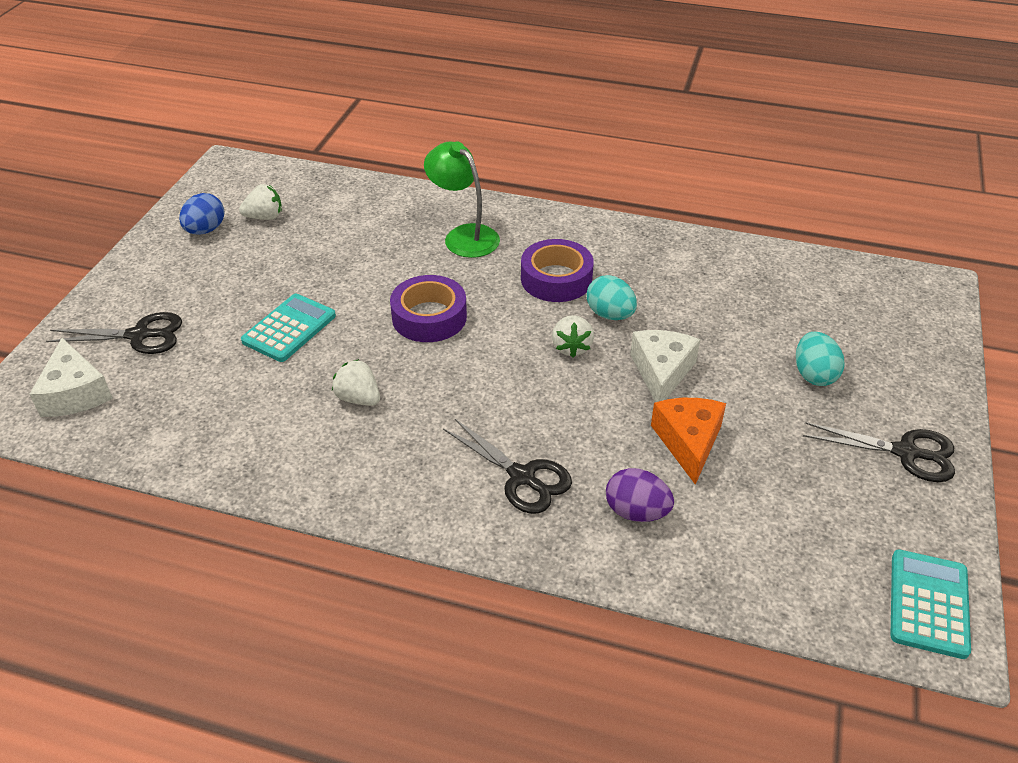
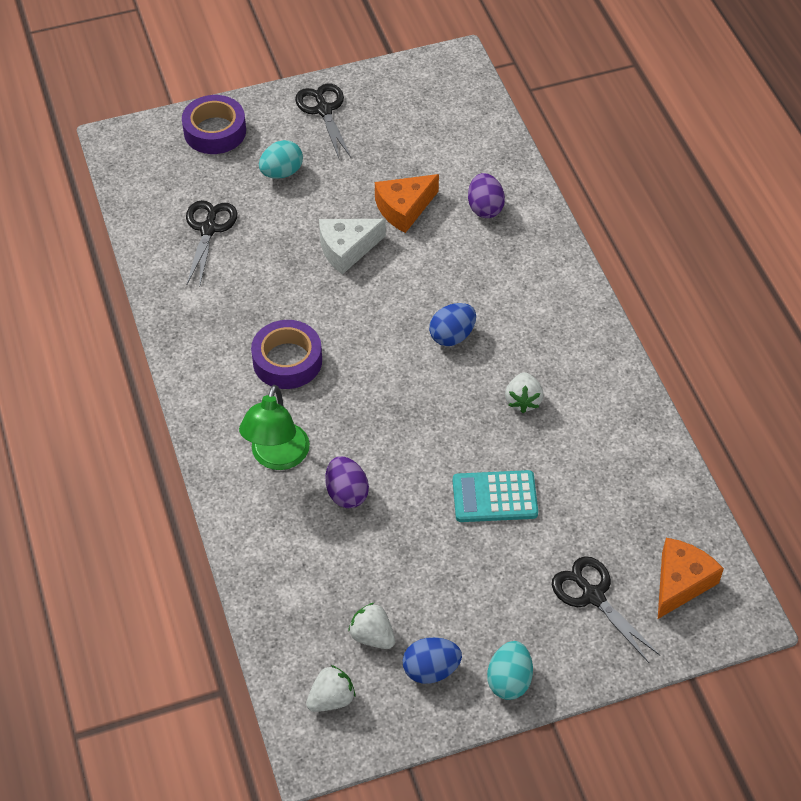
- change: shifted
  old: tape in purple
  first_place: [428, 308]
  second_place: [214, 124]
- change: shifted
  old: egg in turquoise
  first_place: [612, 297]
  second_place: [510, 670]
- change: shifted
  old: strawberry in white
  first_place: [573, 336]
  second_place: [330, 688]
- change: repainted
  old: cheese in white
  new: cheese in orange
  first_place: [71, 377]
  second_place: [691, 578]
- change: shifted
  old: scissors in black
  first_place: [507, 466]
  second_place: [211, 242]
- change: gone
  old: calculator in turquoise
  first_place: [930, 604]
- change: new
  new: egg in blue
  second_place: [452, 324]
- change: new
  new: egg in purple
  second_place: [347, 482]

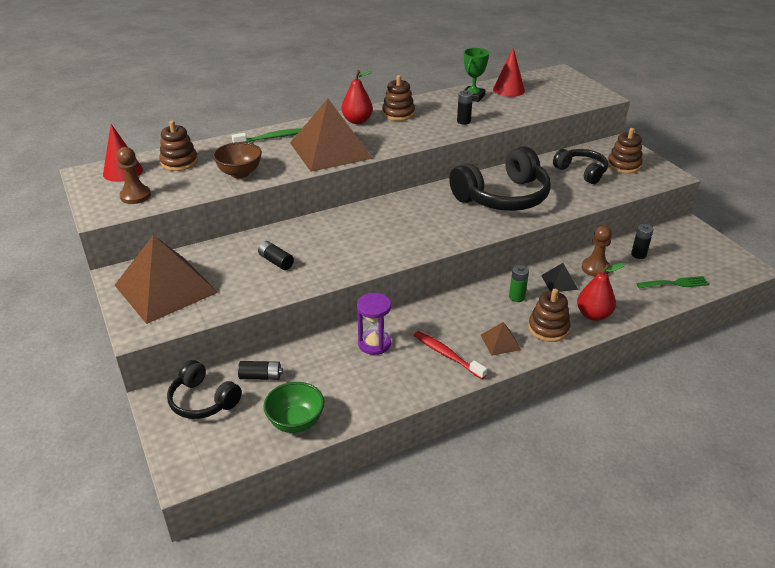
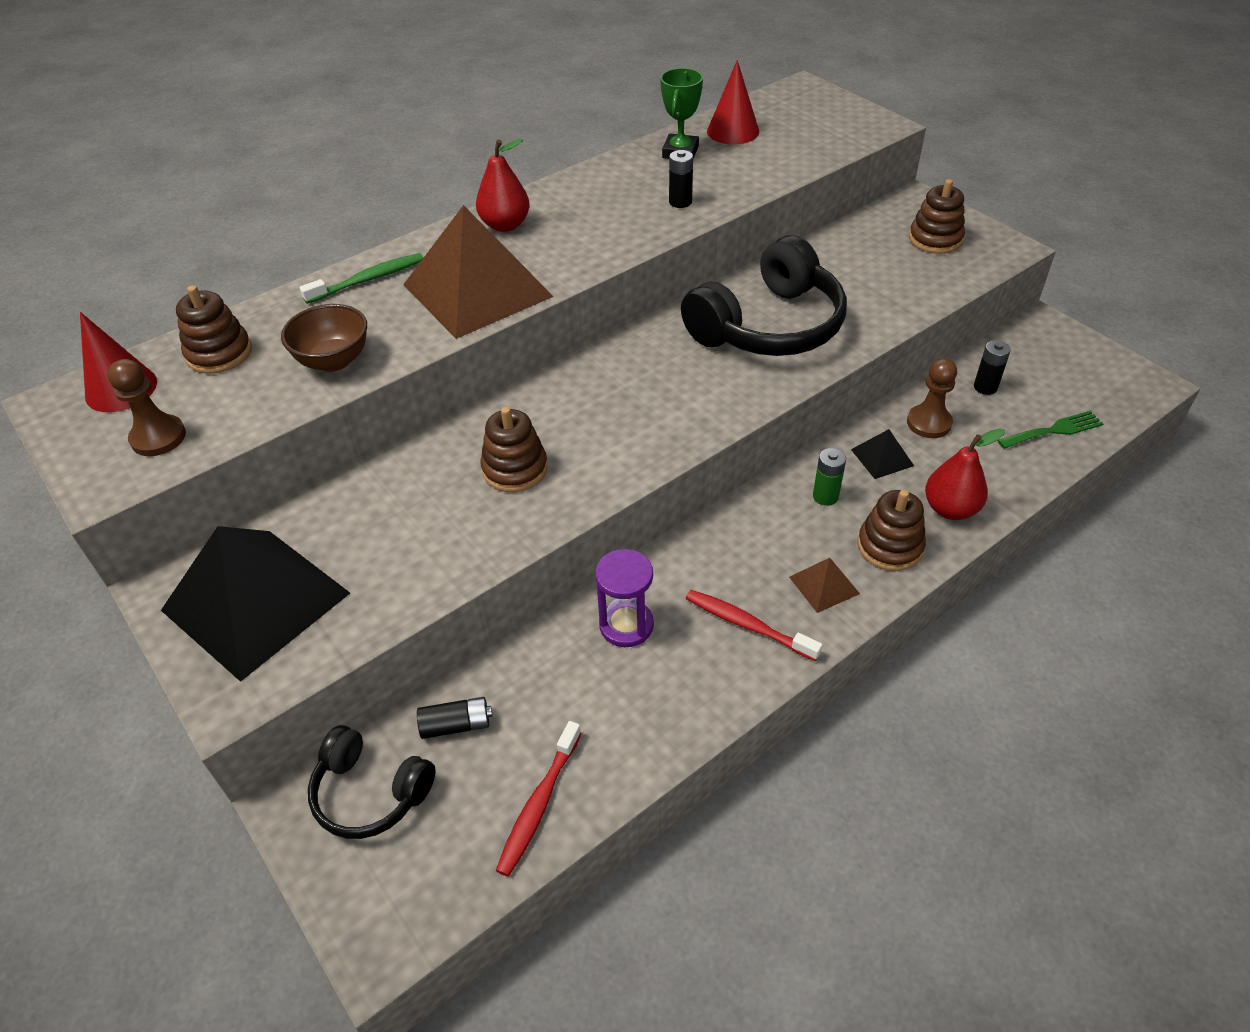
- change: shifted
  old: stacking toy in brown
  first_place: [398, 98]
  second_place: [514, 449]
- change: gone
  old: headphones in black
  first_place: [580, 166]
- change: repainted
  old: pyramid in brown
  new: pyramid in black
  first_place: [166, 279]
  second_place: [255, 604]
- change: gone
  old: battery in black
  first_place: [276, 255]
- change: swapped
  old: bowl in green
  new: toothbrush in red
  first_place: [293, 407]
  second_place: [538, 799]

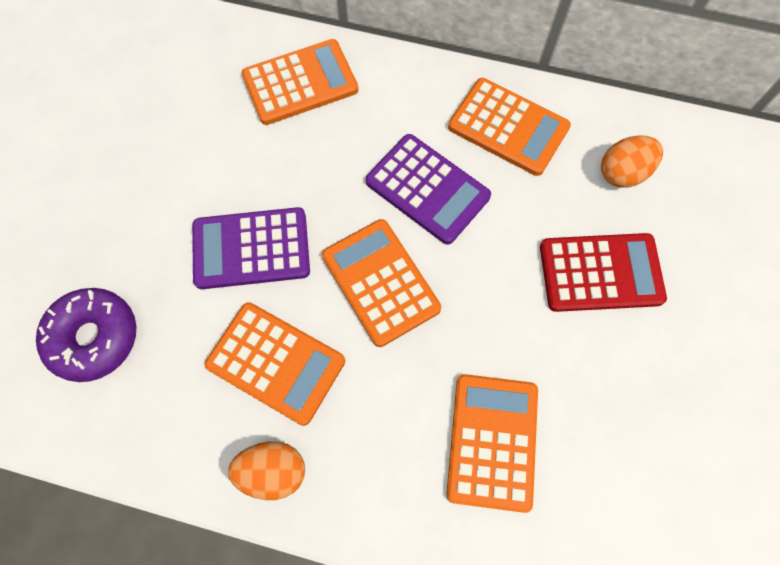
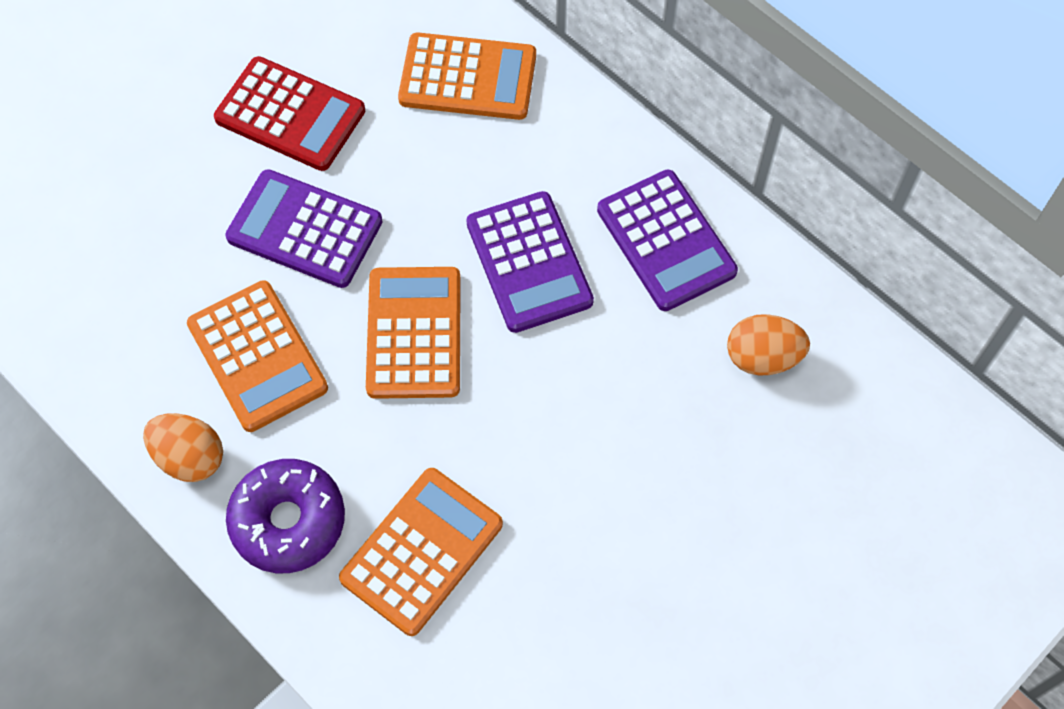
- change: repainted
  old: calculator in orange
  new: calculator in purple
  first_place: [509, 127]
  second_place: [667, 240]
- change: shifted
  old: calculator in red
  first_place: [603, 272]
  second_place: [289, 113]
- change: shifted
  old: donut in purple
  first_place: [86, 335]
  second_place: [285, 516]

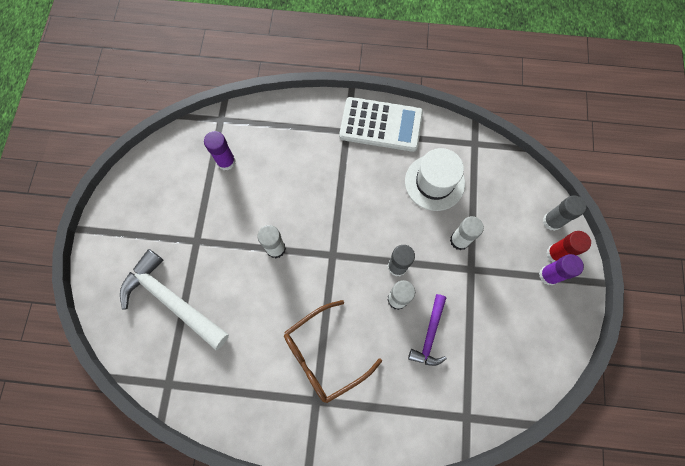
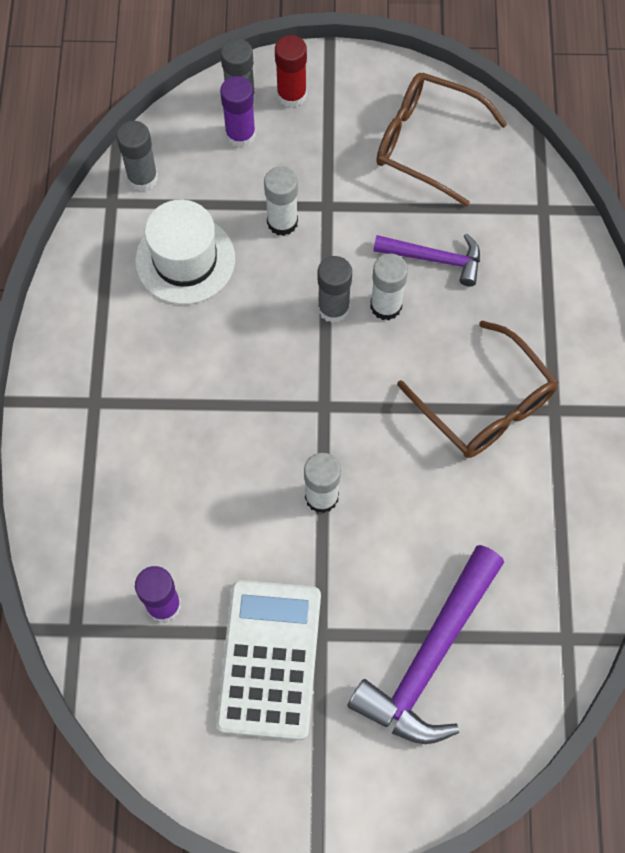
- change: shifted
  old: calculator in white
  first_place: [381, 124]
  second_place: [268, 660]
- change: repainted
  old: hammer in white
  new: hammer in purple
  first_place: [174, 299]
  second_place: [425, 644]
- change: shifted
  old: glue stick in purple
  first_place: [561, 269]
  second_place: [238, 112]
- change: new
  new: glasses in brown
  second_place: [441, 140]
- change: new
  new: glue stick in grey
  second_place: [137, 156]

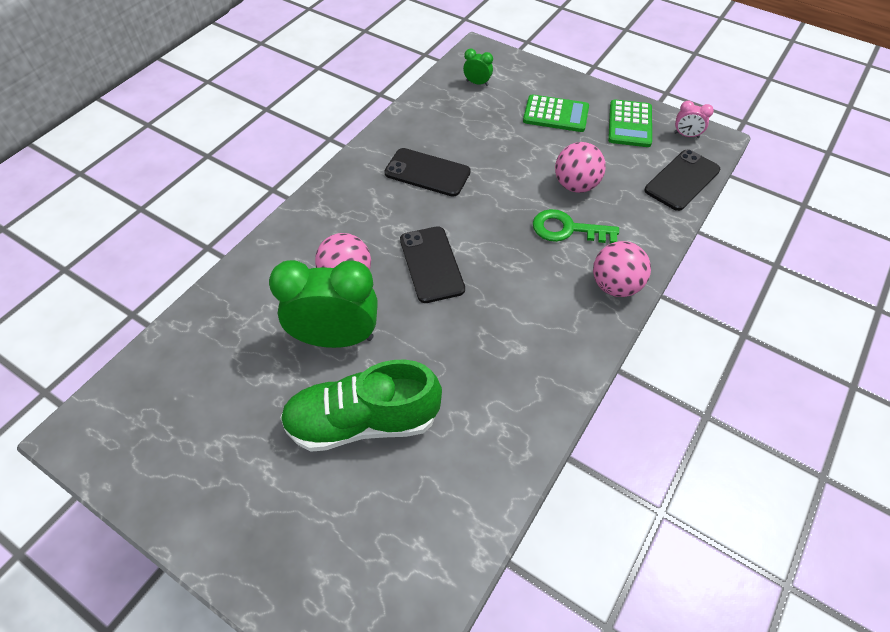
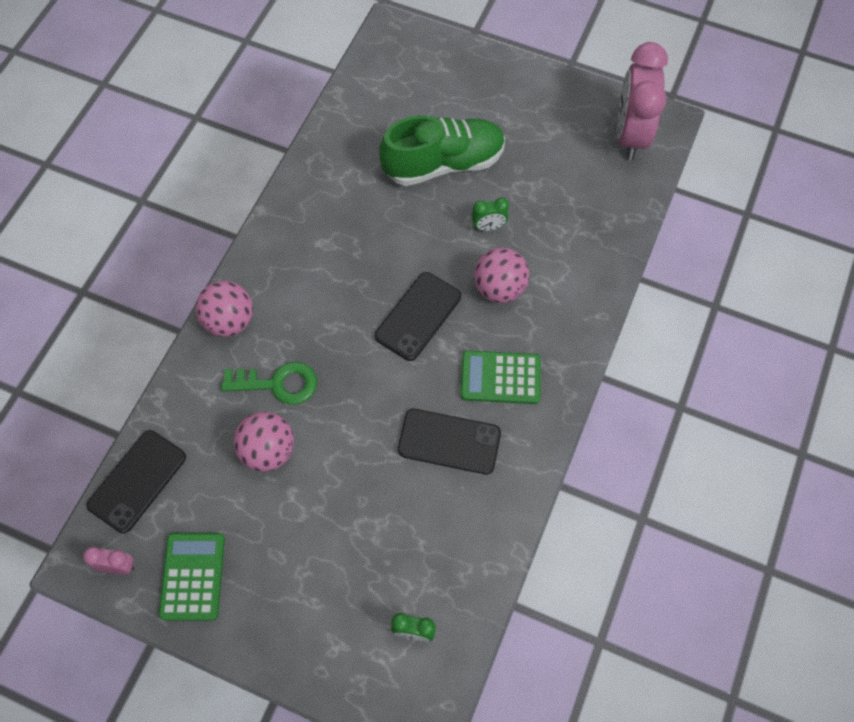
- change: shifted
  old: calculator in green
  first_place: [556, 113]
  second_place: [500, 377]
- change: rotated
  old: phone in black
  first_place: [432, 264]
  second_place: [418, 316]
  degrees: 60
- change: scaled
  old: clock in green
  first_place: [323, 304]
  second_place: [490, 214]
  factor: 0.43
- change: new
  new: clock in pink
  second_place: [642, 101]

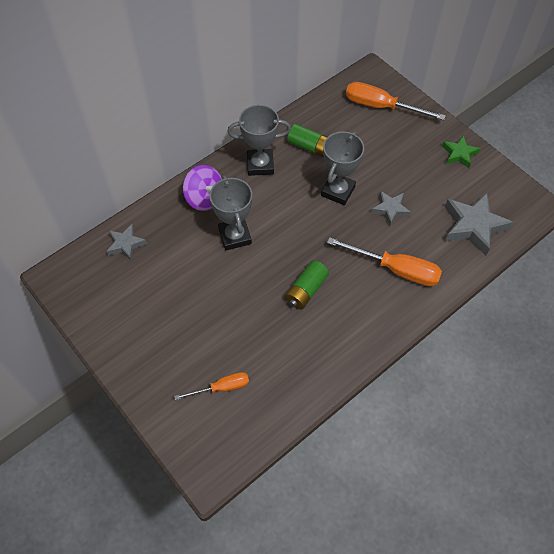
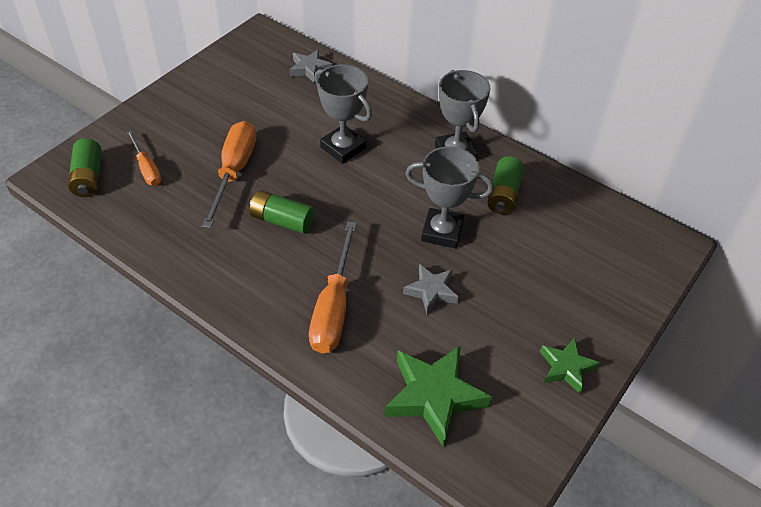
- change: shifted
  old: screwdriver in orange
  first_place: [396, 101]
  second_place: [229, 174]
- change: gone
  old: spinning top in purple
  first_place: [202, 188]
- change: rotated
  old: trophy in grey
  first_place: [231, 213]
  second_place: [343, 114]
  degrees: 75
- change: repainted
  old: star in grey
  new: star in green
  first_place: [479, 224]
  second_place: [438, 396]
- change: new
  new: battery in green
  second_place: [84, 168]

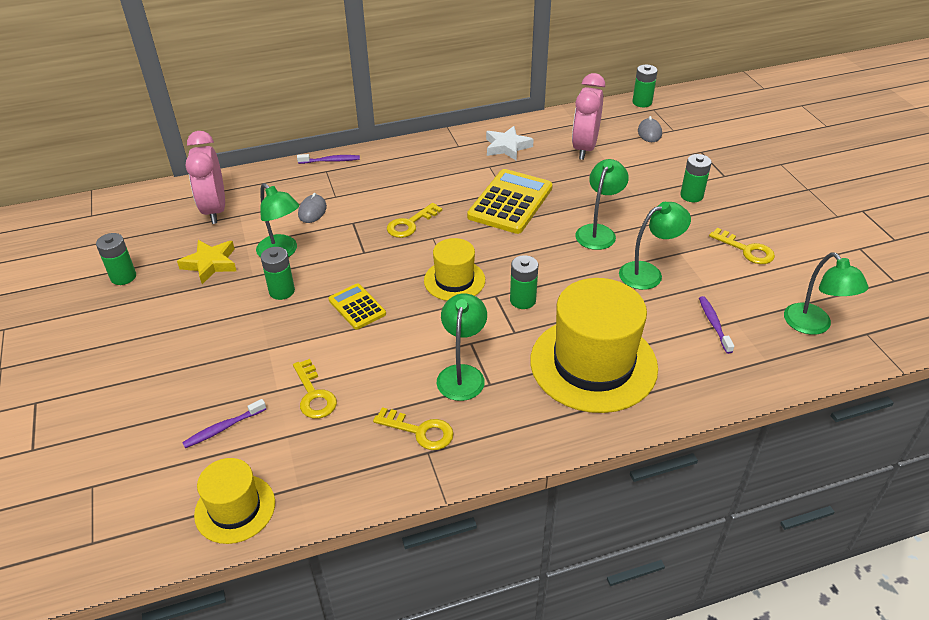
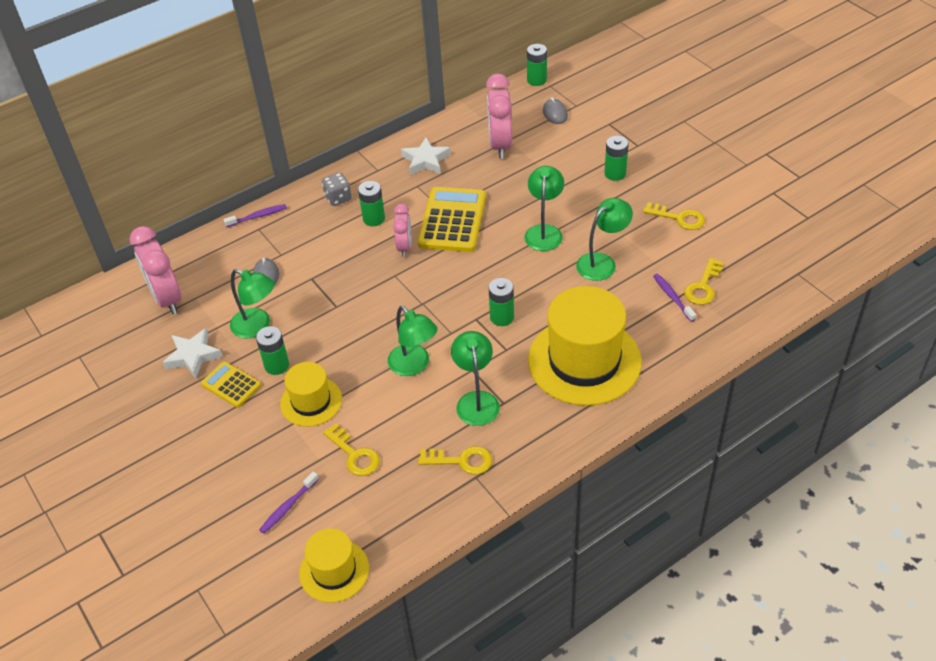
- change: shifted
  old: key in yellow
  first_place: [414, 220]
  second_place: [704, 281]
- change: shifted
  old: battery in green
  first_place: [116, 259]
  second_place: [371, 203]
- change: shifted
  old: hat in yellow
  first_place: [454, 269]
  second_place: [311, 394]
- change: repainted
  old: star in yellow
  new: star in white
  first_place: [206, 262]
  second_place: [192, 353]
- change: shifted
  old: lamp in green
  first_place: [826, 293]
  second_place: [412, 341]
- change: shifted
  old: calculator in yellow
  first_place: [357, 306]
  second_place: [231, 384]
- change: new
  new: dice in grey
  second_place: [337, 189]
- change: new
  new: clock in pink
  second_place: [402, 230]

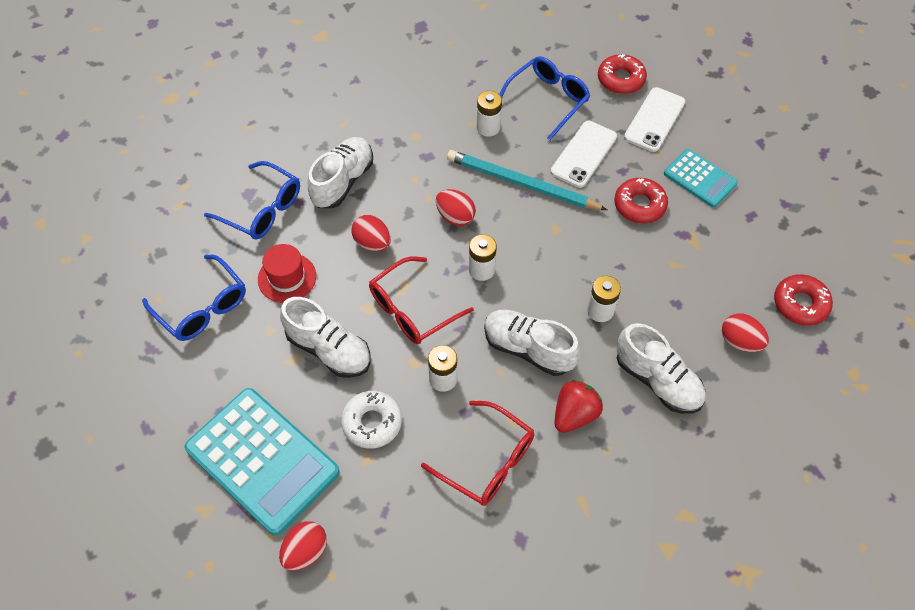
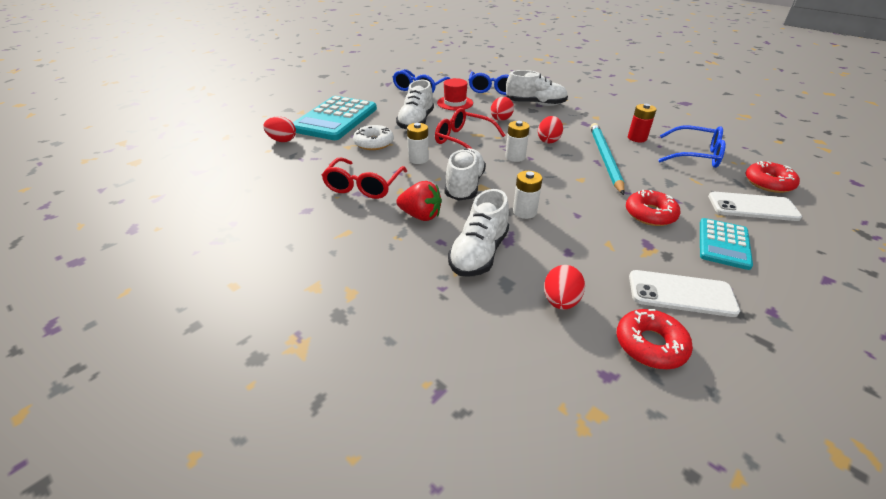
- change: repainted
  old: battery in white
  new: battery in red
  first_place: [489, 114]
  second_place: [642, 123]
- change: shifted
  old: phone in white
  first_place: [584, 154]
  second_place: [684, 293]

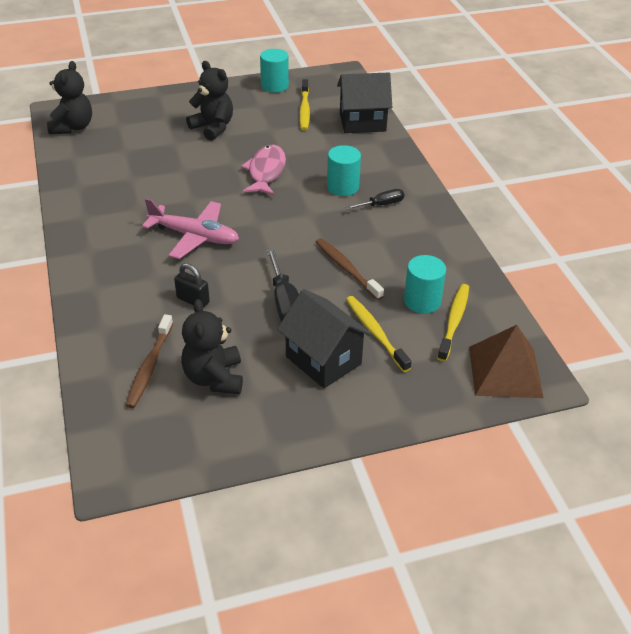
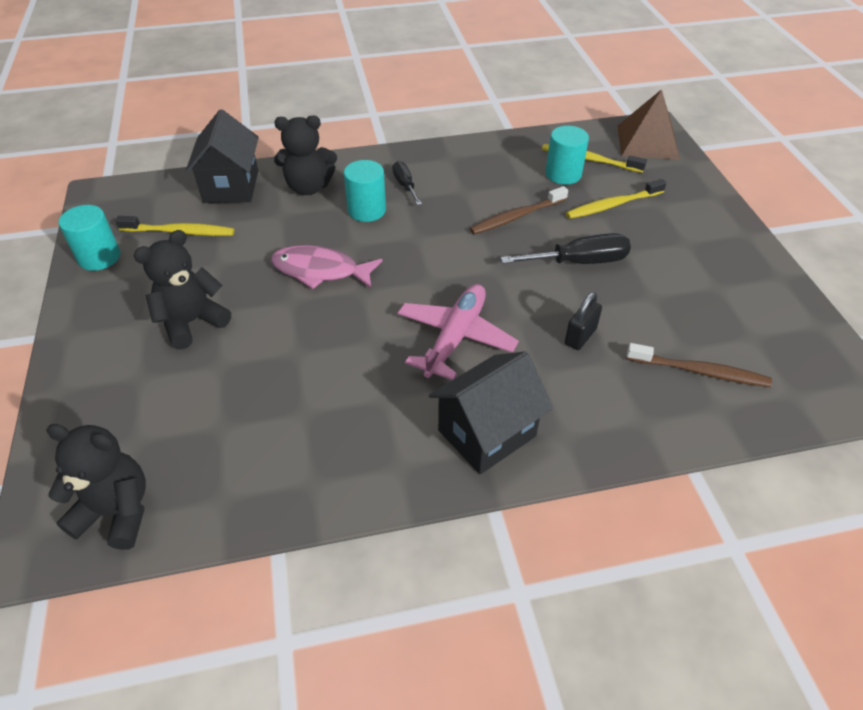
- change: shifted
  old: house in black
  first_place: [324, 339]
  second_place: [491, 412]
- change: shifted
  old: teddy bear in black
  first_place: [212, 346]
  second_place: [305, 155]

